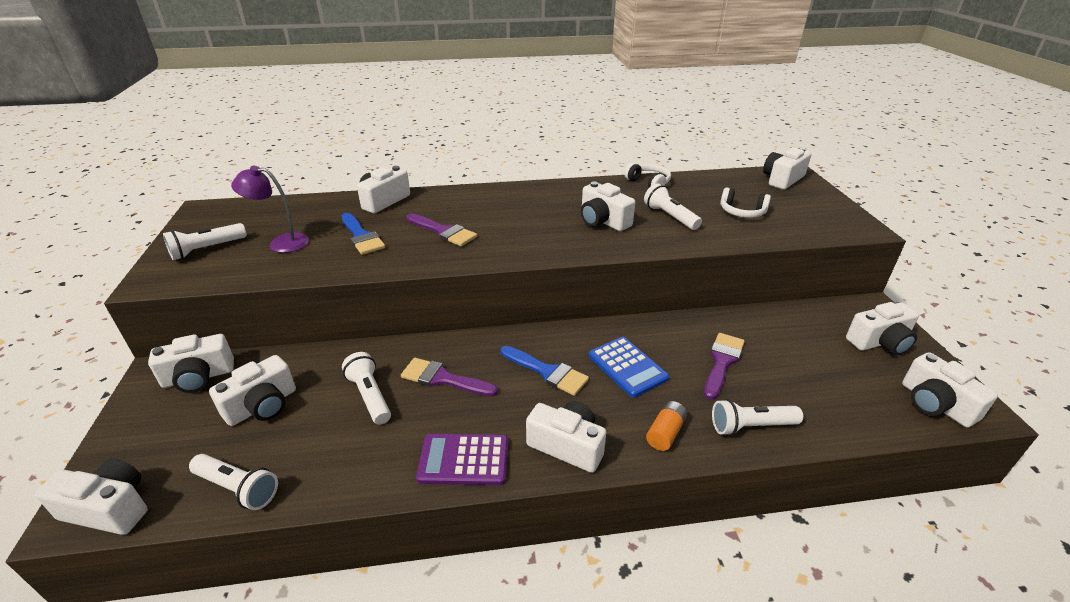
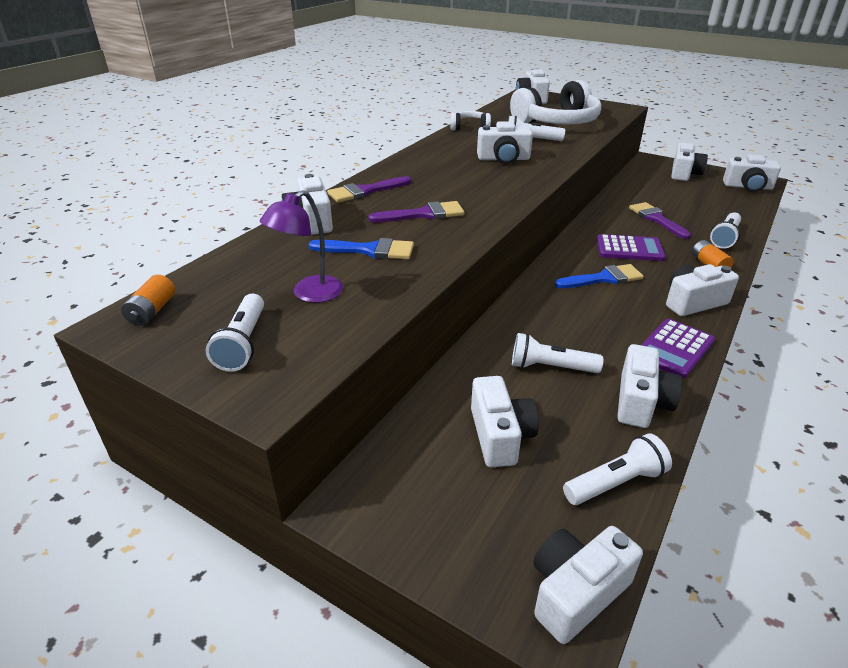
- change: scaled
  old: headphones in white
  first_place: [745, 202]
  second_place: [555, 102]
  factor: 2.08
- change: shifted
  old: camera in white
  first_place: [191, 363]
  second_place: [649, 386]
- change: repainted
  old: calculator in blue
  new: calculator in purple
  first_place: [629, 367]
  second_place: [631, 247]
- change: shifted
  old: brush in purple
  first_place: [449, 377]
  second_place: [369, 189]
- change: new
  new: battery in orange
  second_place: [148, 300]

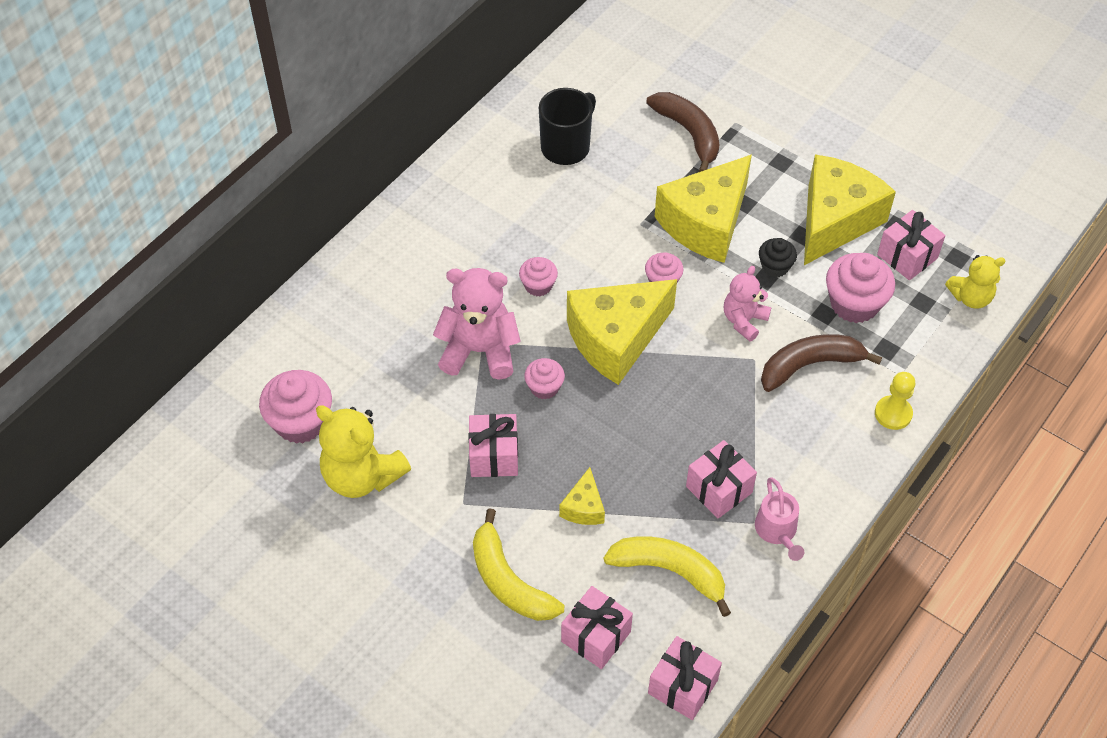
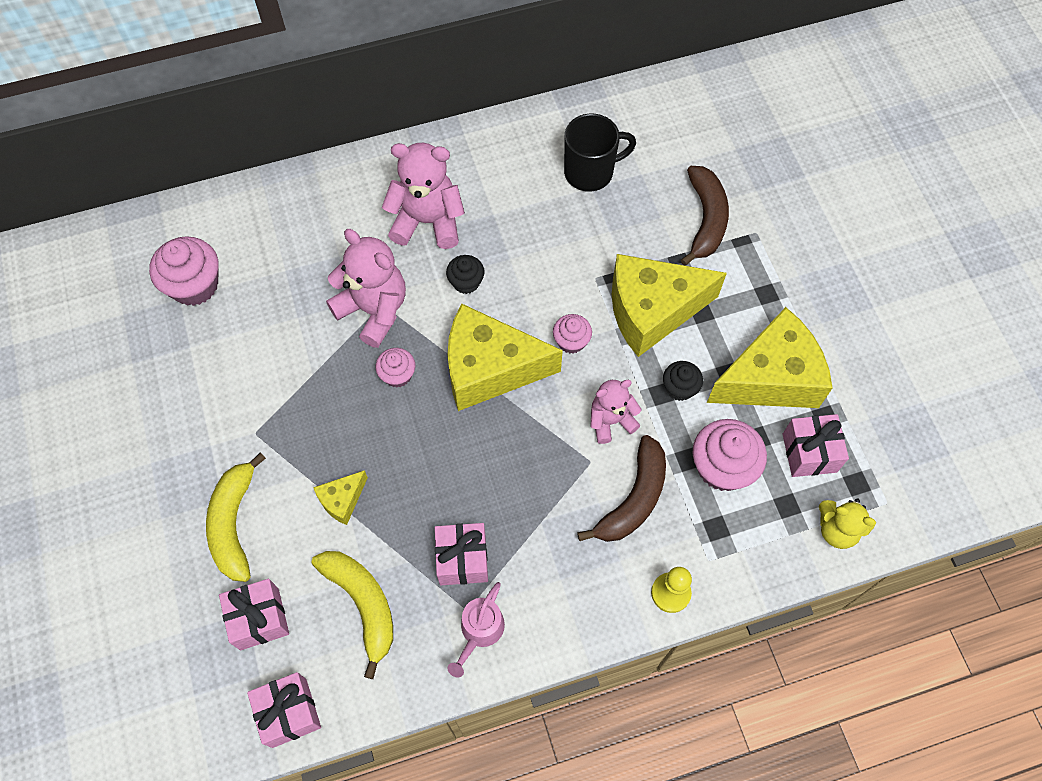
- change: repainted
  old: cupcake in pink
  new: cupcake in black
  first_place: [538, 276]
  second_place: [465, 274]
- change: rotated
  old: banana in brown
  first_place: [821, 363]
  second_place: [621, 488]
  degrees: 105
- change: gone
  old: teddy bear in yellow
  first_place: [363, 451]
- change: gone
  old: gift in pink
  first_place: [493, 445]
- change: new
  new: teddy bear in pink
  second_place: [423, 196]

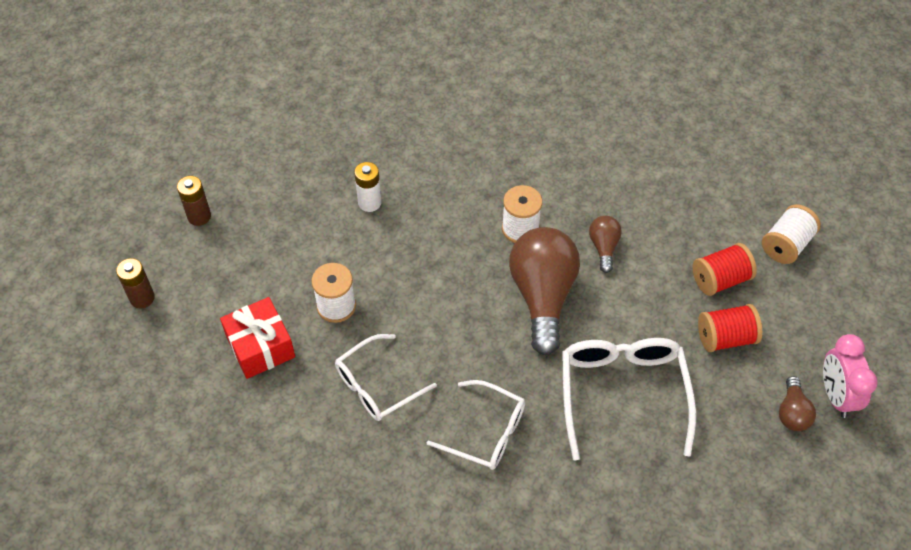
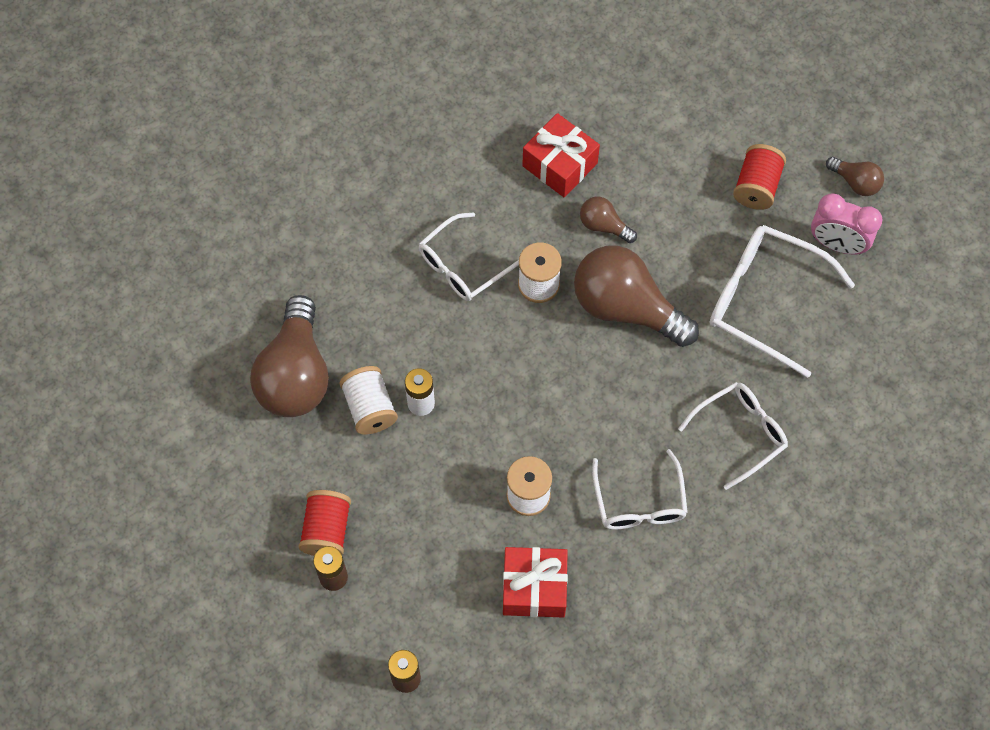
- change: shifted
  old: spool in white
  first_place: [791, 234]
  second_place: [369, 400]
- change: shifted
  old: spool in red
  first_place: [724, 269]
  second_place: [324, 523]
- change: shifted
  old: clock in pink
  first_place: [850, 376]
  second_place: [846, 223]
- change: new
  new: gift in red
  second_place: [561, 155]
- change: new
  new: glasses in white
  second_place: [469, 256]
- change: new
  new: light bulb in brown
  second_place: [289, 356]

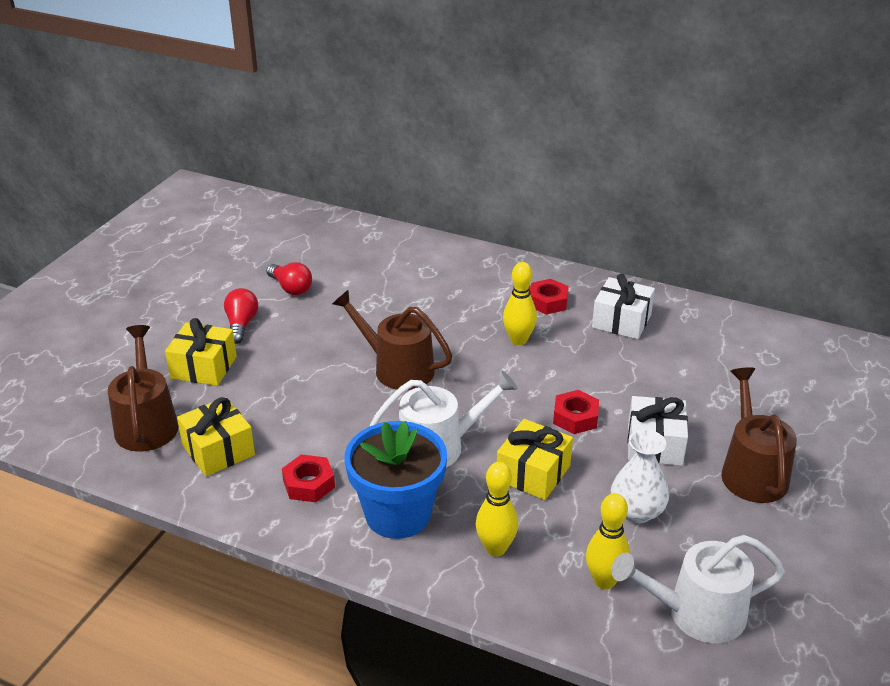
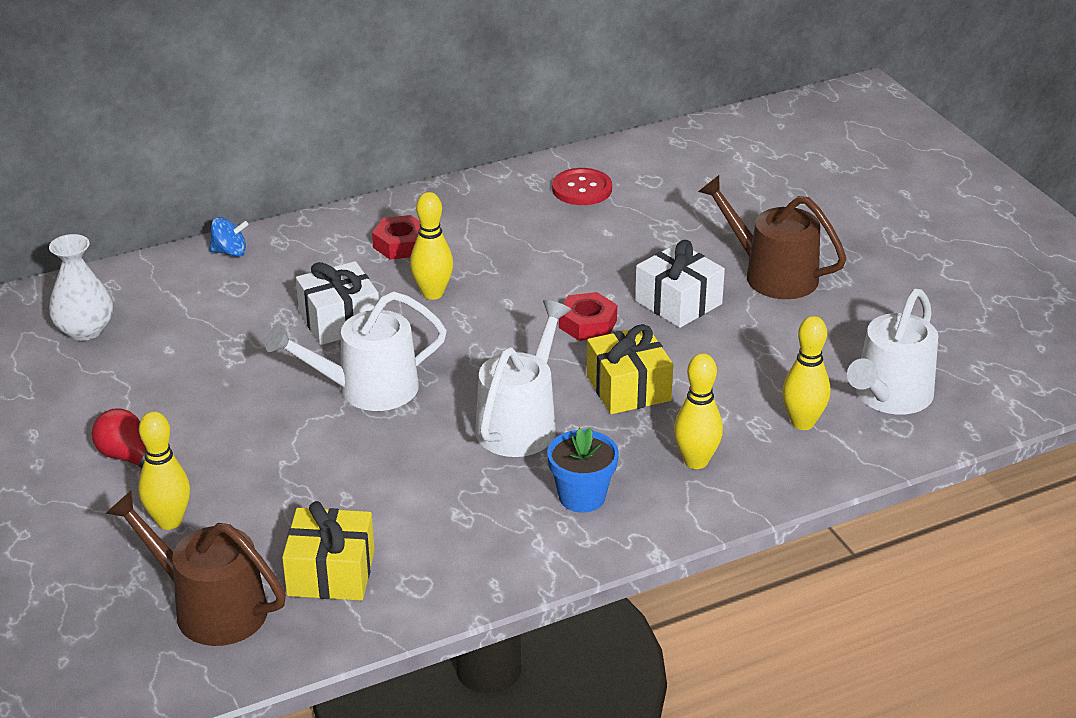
- change: gone
  old: light bulb in red
  first_place: [289, 278]
- change: shifted
  old: gift in white
  first_place: [623, 306]
  second_place: [337, 303]
- change: repainted
  old: watering can in brown
  new: watering can in white
  first_place: [392, 340]
  second_place: [356, 351]
- change: swapped
  old: gift in yellow
  new: bowling pin in yellow
  first_place: [201, 352]
  second_place: [164, 470]
- change: scaled
  old: flower pot in blue
  first_place: [396, 480]
  second_place: [583, 470]
  factor: 0.59
- change: shifted
  old: vase in white
  first_place: [640, 476]
  second_place: [81, 287]
- change: gone
  old: nut in red
  first_place: [308, 478]
- change: new
  new: button in red
  second_place: [582, 186]
- change: new
  new: spinning top in blue
  second_place: [228, 237]

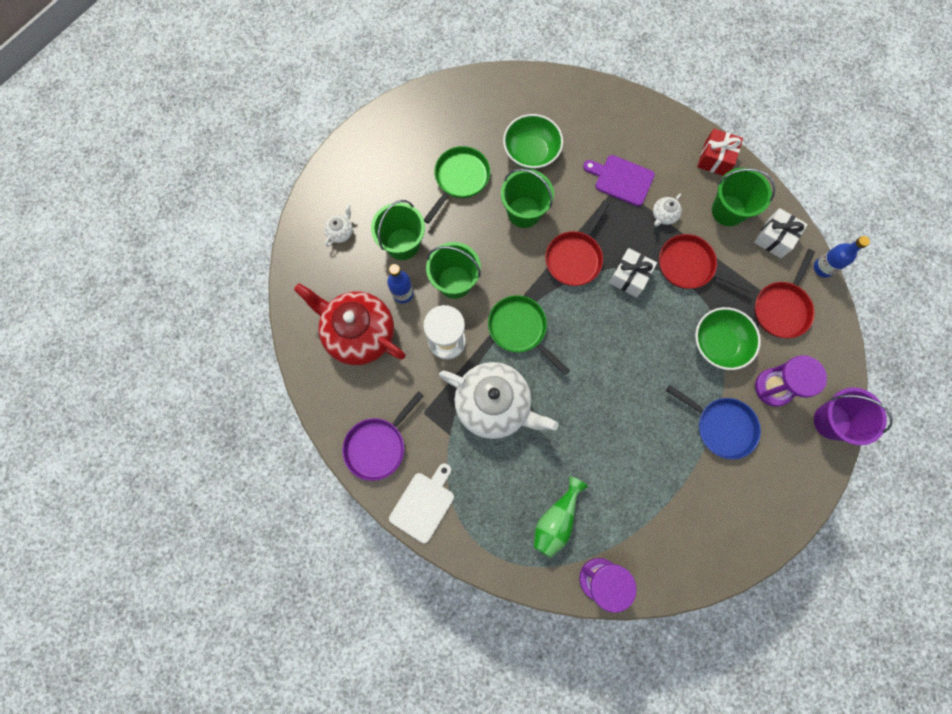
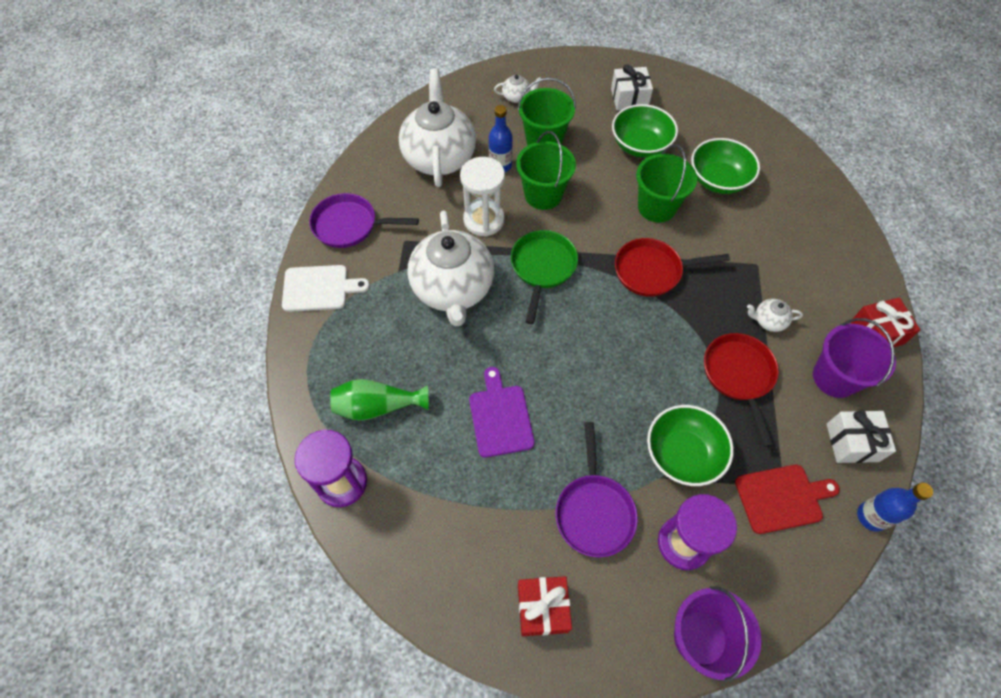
- change: swapped
  old: pan in green
  new: bowl in green
  first_place: [457, 185]
  second_place: [645, 131]
- change: shifted
  old: cutting board in purple
  first_place: [619, 180]
  second_place: [502, 412]
- change: repainted
  old: bucket in green
  new: bucket in purple
  first_place: [744, 197]
  second_place: [854, 358]
- change: shifted
  old: gift in white
  first_place: [633, 272]
  second_place: [632, 87]
- change: swapped
  old: pan in red
  new: cutting board in red
  first_place: [784, 293]
  second_place: [787, 499]
- change: repainted
  old: teapot in red
  new: teapot in white
  first_place: [350, 324]
  second_place: [437, 127]
- change: repainted
  old: pan in blue
  new: pan in purple
  first_place: [713, 422]
  second_place: [596, 489]
- change: new
  new: gift in red
  second_place: [545, 606]

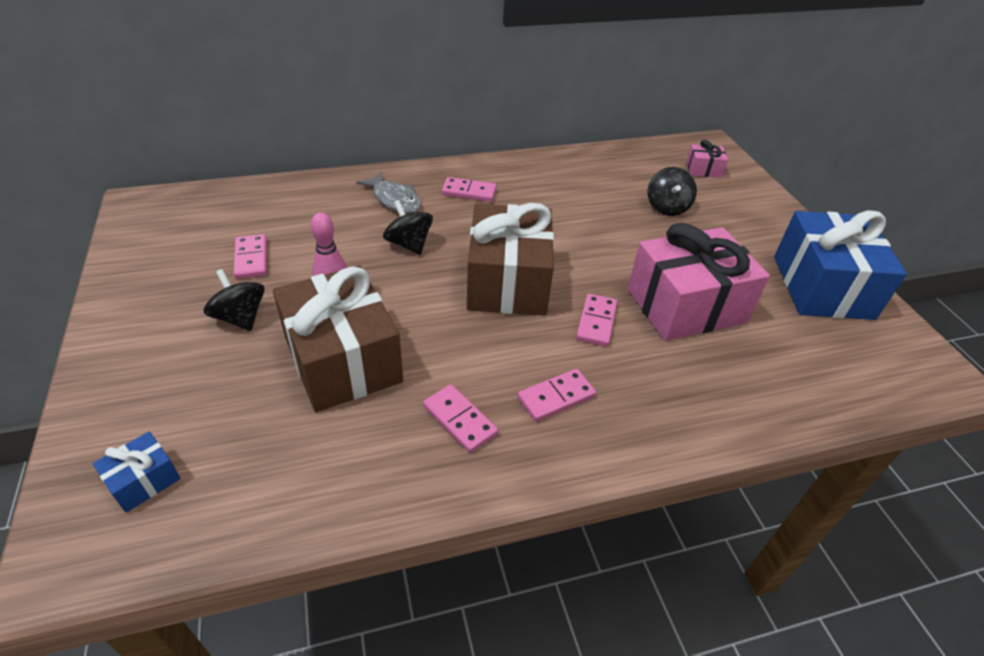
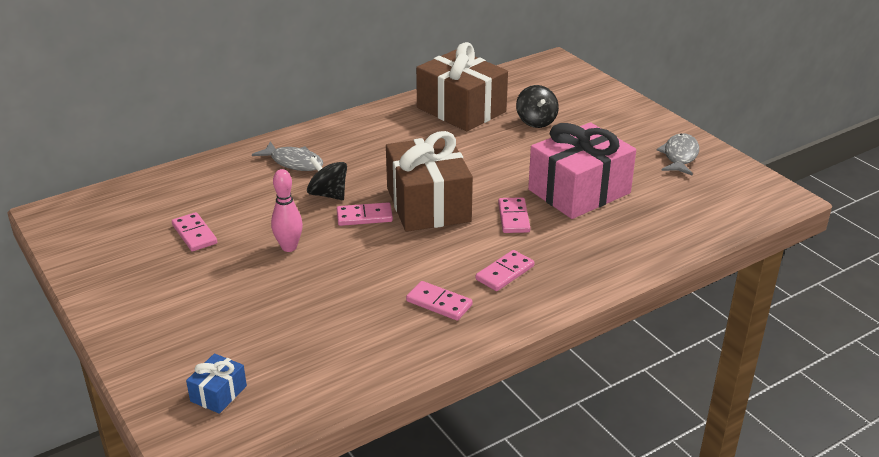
- change: gone
  old: gift in pink
  first_place: [707, 159]
- change: shifted
  old: domino in pink
  first_place: [469, 189]
  second_place: [365, 214]
- change: swapped
  old: gift in blue
  new: fish in grey
  first_place: [840, 265]
  second_place: [677, 154]
- change: shifted
  old: gift in brown
  first_place: [338, 338]
  second_place: [462, 87]
- change: gone
  old: spinning top in black
  first_place: [234, 300]

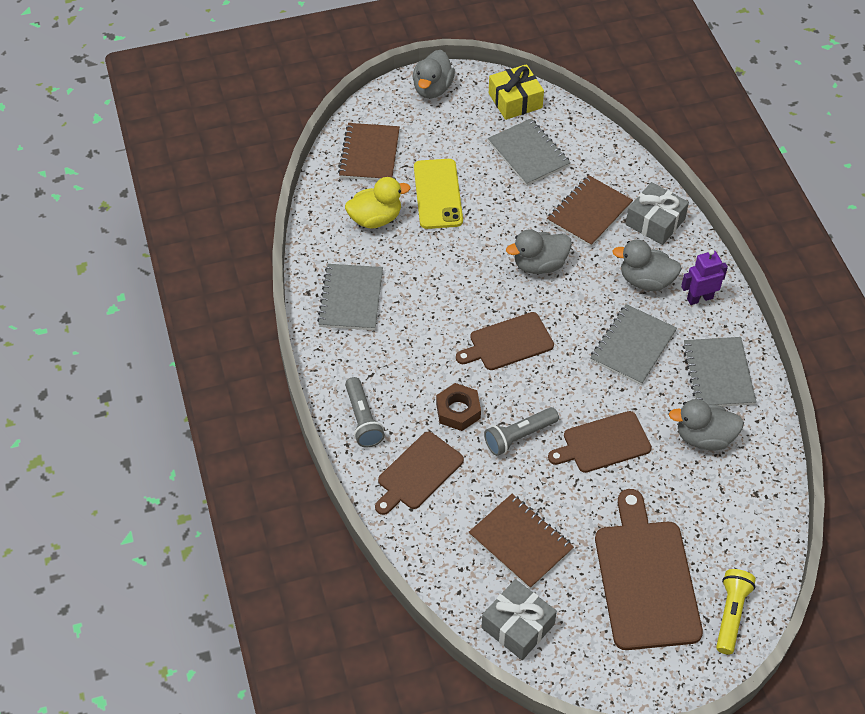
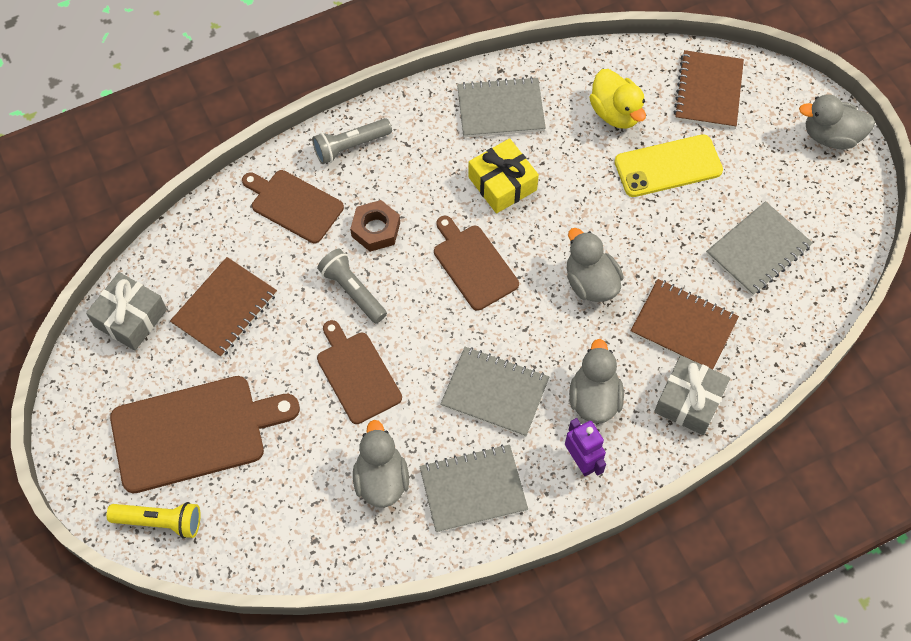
- change: shifted
  old: gift in yellow
  first_place: [516, 92]
  second_place: [503, 175]
- change: rotated
  old: notebook in brown
  first_place: [369, 152]
  second_place: [709, 89]
  degrees: -75

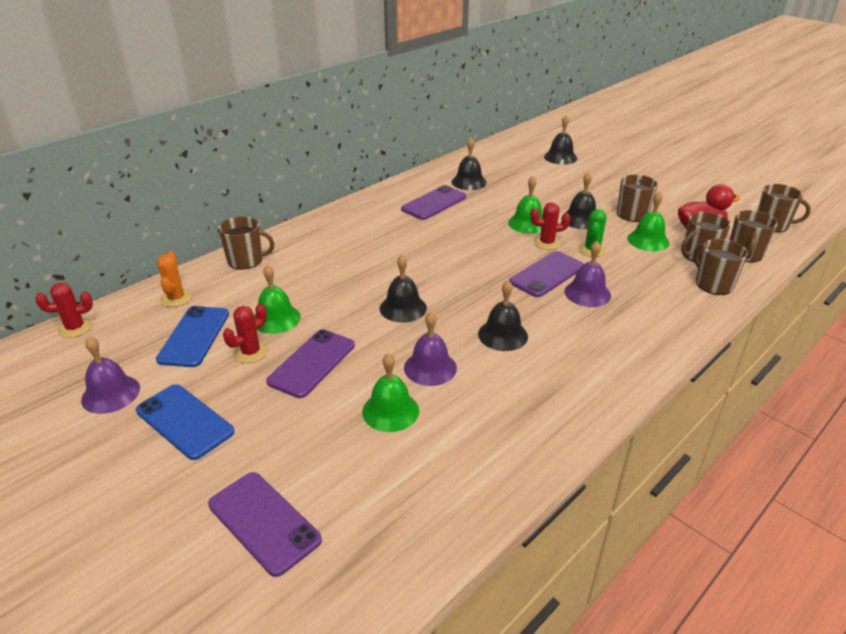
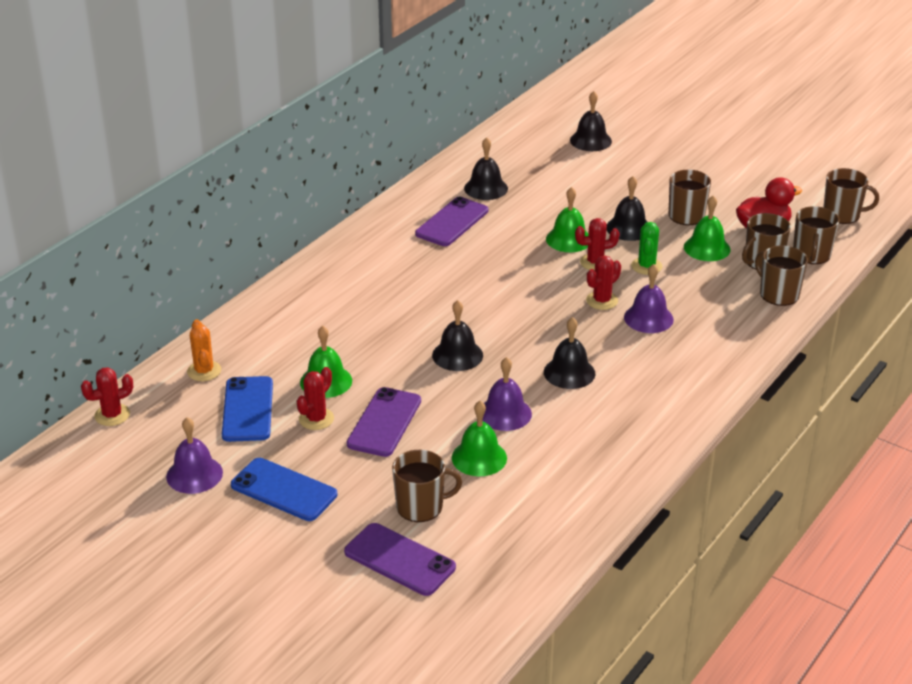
- change: shifted
  old: mug in brown
  first_place: [246, 243]
  second_place: [427, 486]
- change: swapped
  old: phone in purple
  new: cactus in red
  first_place: [546, 274]
  second_place: [603, 283]

